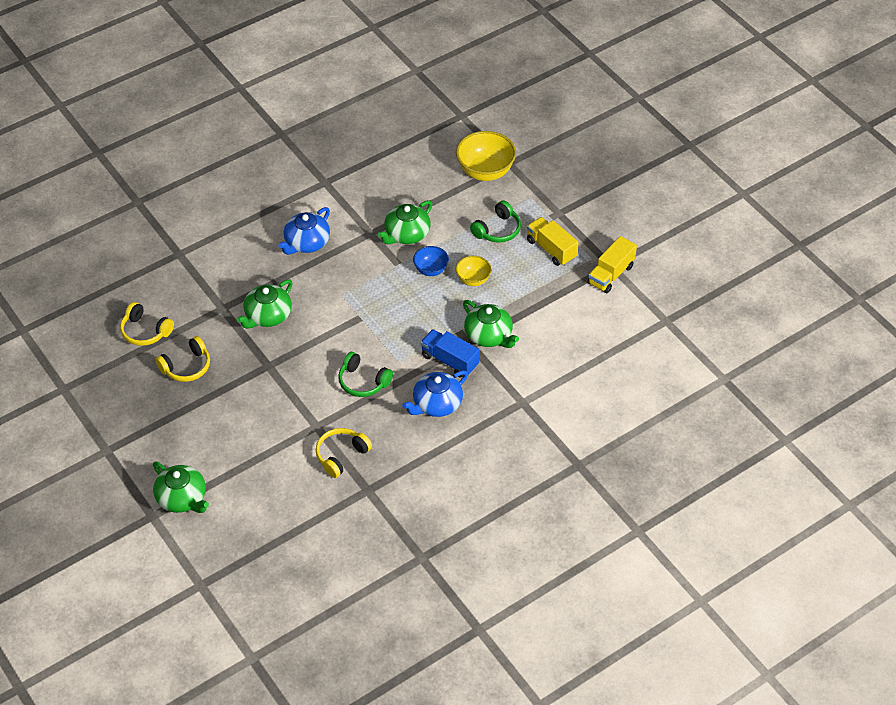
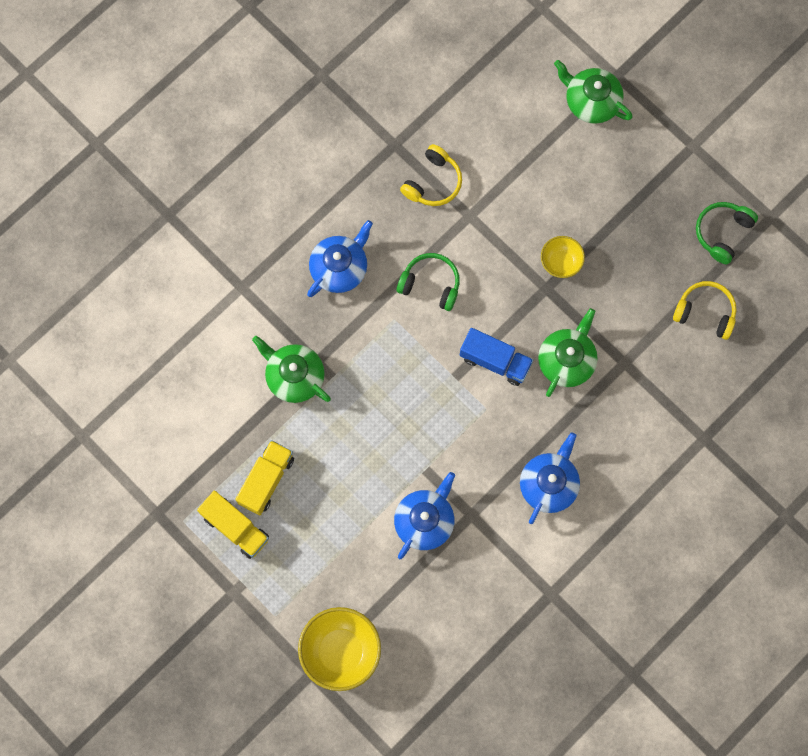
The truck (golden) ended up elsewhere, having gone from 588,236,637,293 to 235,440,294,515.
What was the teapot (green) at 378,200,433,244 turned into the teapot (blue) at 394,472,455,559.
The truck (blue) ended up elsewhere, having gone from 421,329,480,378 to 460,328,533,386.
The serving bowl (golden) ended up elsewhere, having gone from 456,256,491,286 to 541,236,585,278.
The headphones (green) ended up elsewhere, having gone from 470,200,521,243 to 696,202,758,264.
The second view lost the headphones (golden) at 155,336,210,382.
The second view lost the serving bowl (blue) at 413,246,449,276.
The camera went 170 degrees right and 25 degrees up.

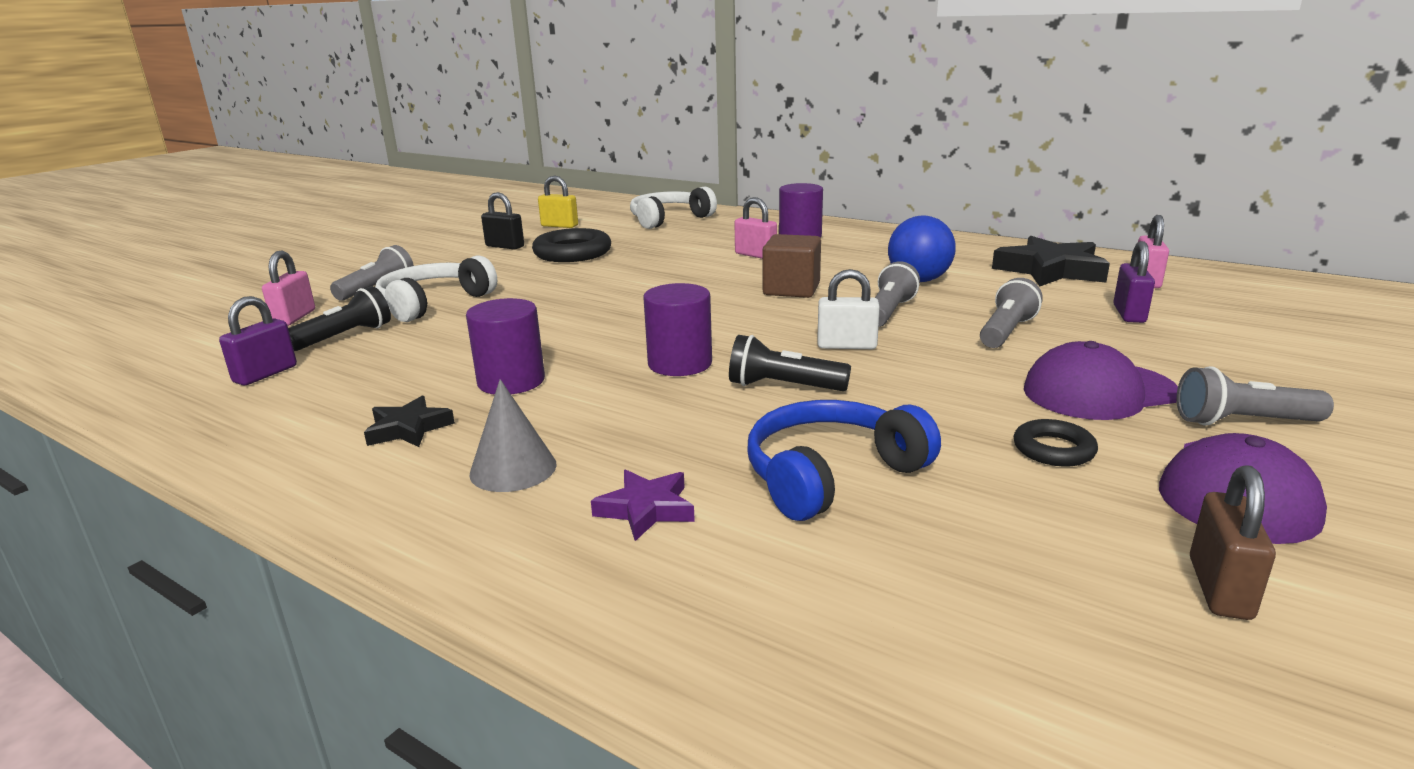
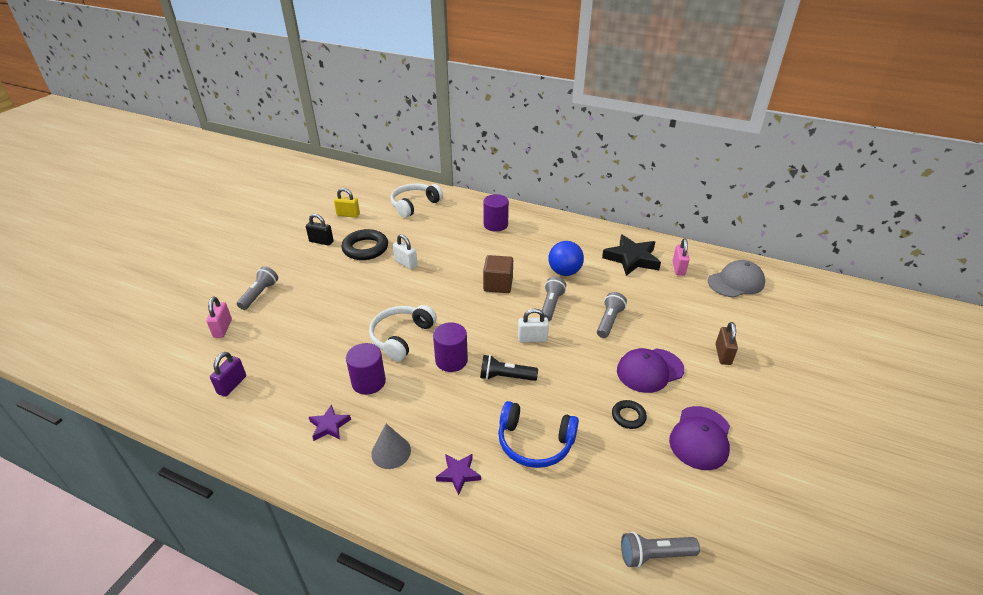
What was the star shape (ebony) at 364,396,455,447 turned into the star shape (royal purple) at 309,404,351,441.
The headphones (pure white) ended up elsewhere, having gone from 375,256,497,322 to 369,305,437,361.
The second view gained the lock (pure white) at 393,234,418,270.
The headphones (blue) at 748,400,941,521 ended up facing another way, 120 degrees counterclockwise from before.
The pocket torch (grey) ended up elsewhere, having gone from 1177,366,1334,426 to 621,532,700,568.
The second view gained the peaked cap (grey) at 708,260,765,298.
The lock (dark brown) ended up elsewhere, having gone from 1190,465,1276,620 to 716,322,738,365.
The second view lost the pocket torch (ebony) at 288,286,391,351.
The second view lost the lock (rose-pink) at 734,197,777,259.
The second view lost the lock (royal purple) at 1113,241,1155,323.
The camera went 10 degrees left and 15 degrees up.

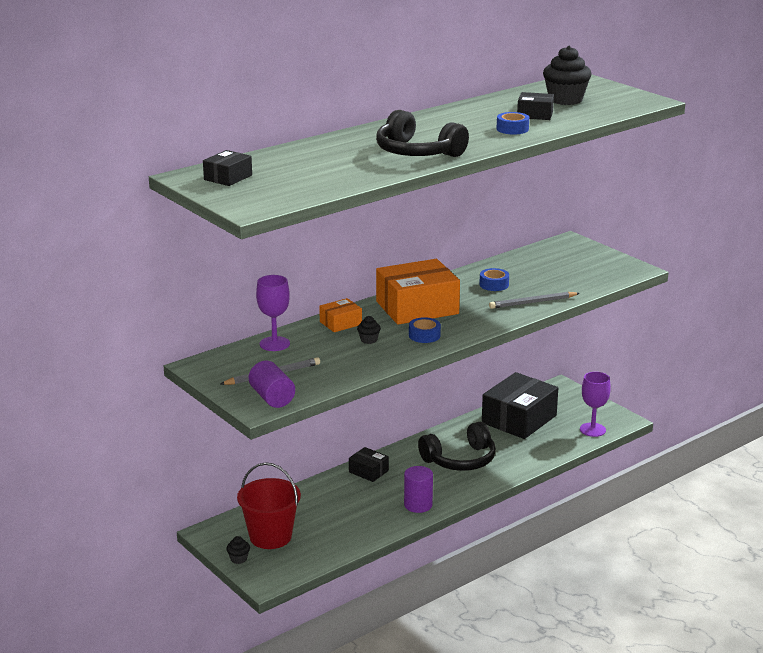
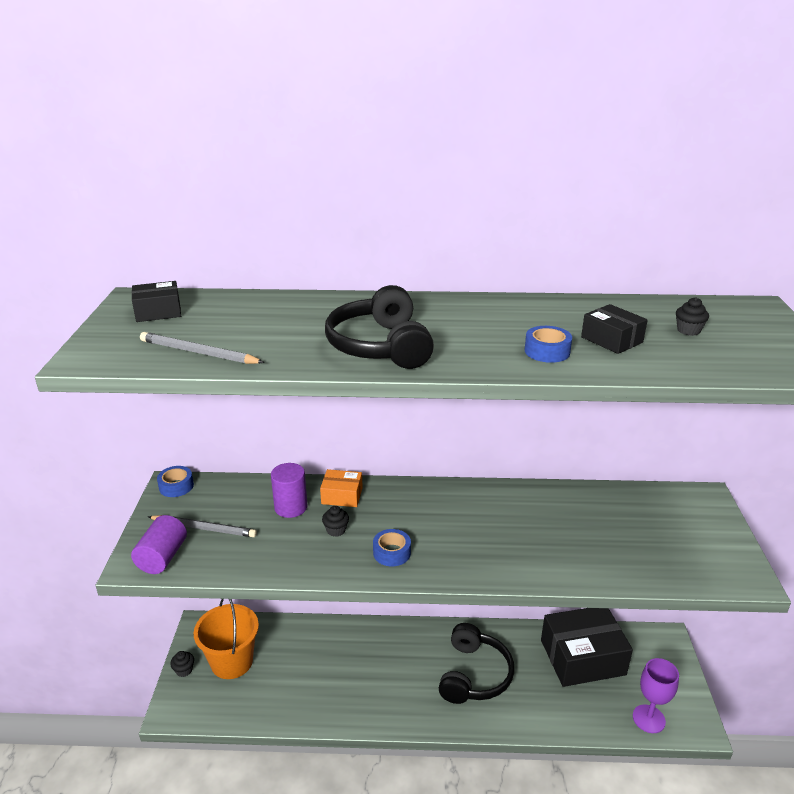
The pencil (grey) ended up elsewhere, having gone from 489,292,580,309 to 140,332,265,364.
The sticky tape (blue) ended up elsewhere, having gone from 479,268,509,291 to 157,466,194,497.
What was the bucket (crimson) at 237,462,301,549 turned into the bucket (orange) at 194,599,259,679.
The solid cylinder (royal purple) ended up elsewhere, having gone from 404,466,433,513 to 271,463,308,518.
The headphones (ebony) at 418,422,496,471 ended up facing another way, 90 degrees counterclockwise from before.
The size of the cupcake (ebony) at 543,46,592,105 changed by a factor of 0.47.
The second view lost the goblet (royal purple) at 256,275,290,351.
The second view lost the parcel (ebony) at 349,447,389,482.
The second view lost the parcel (orange) at 376,259,460,325.
The camera went 40 degrees right and 5 degrees up.

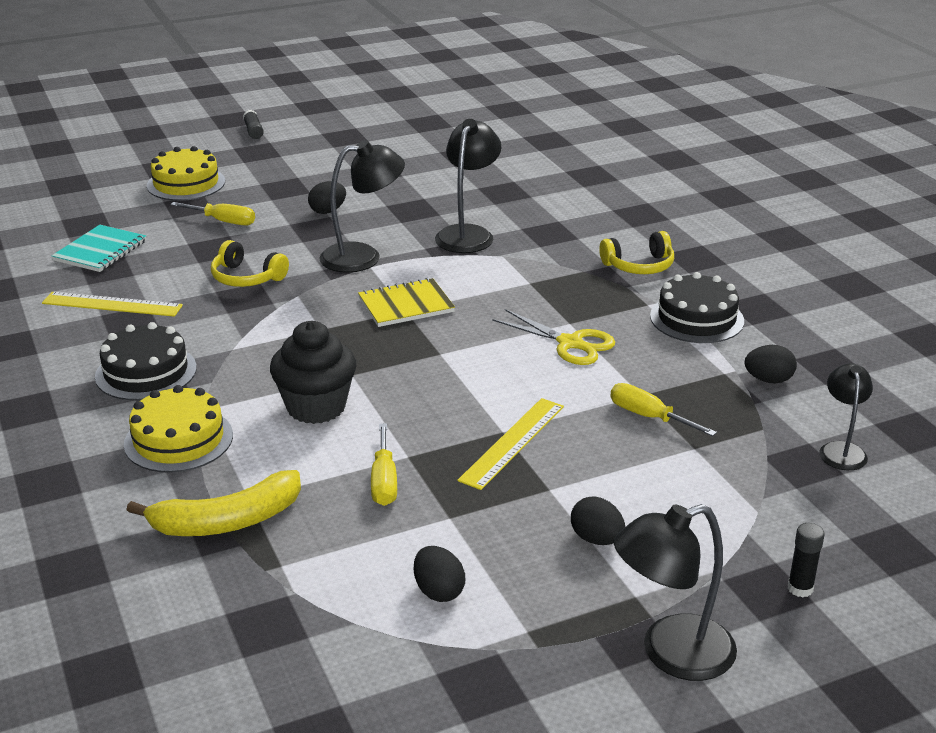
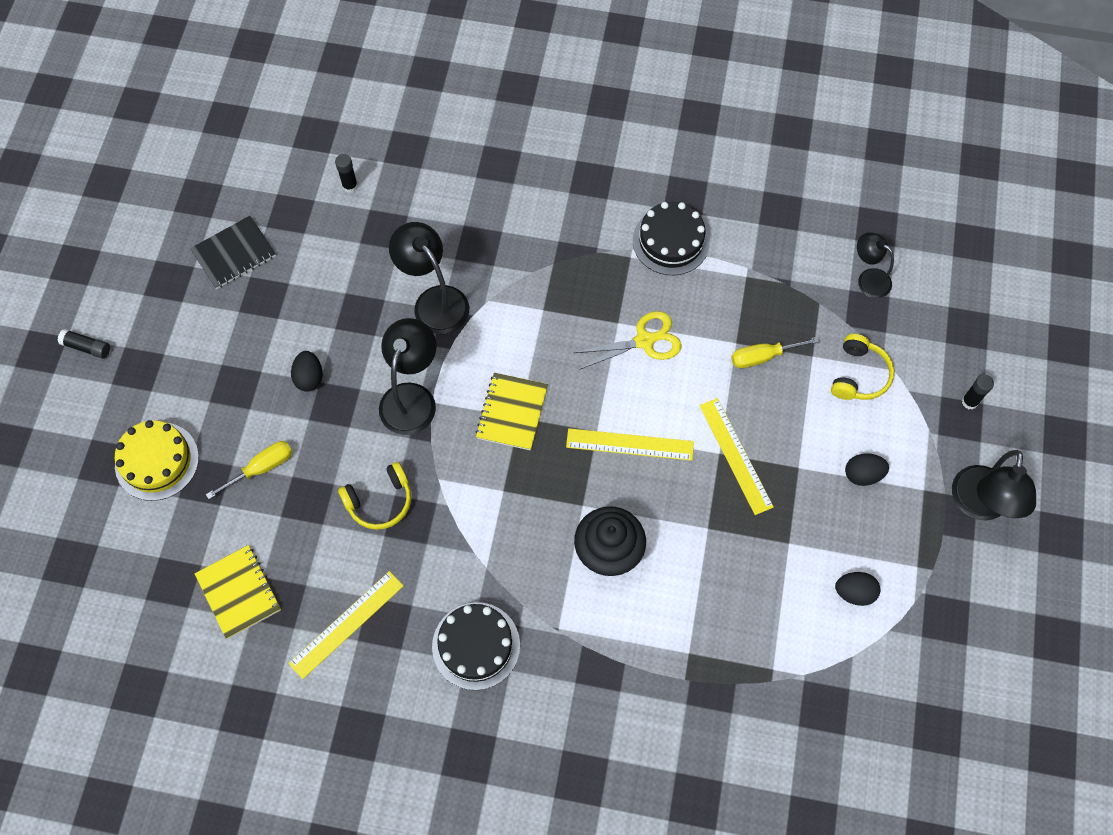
The second view gained the notebook (ebony) at 190,216,276,289.
What was the notebook (aqua) at 51,225,146,272 turned into the notebook (golden) at 195,545,281,639.
The second view gained the stick of glue (ebony) at 335,154,358,193.
The second view gained the straightedge (golden) at 566,428,694,461.
The headphones (golden) ended up elsewhere, having gone from 599,231,674,274 to 831,334,894,400.
The second view lost the gateau (golden) at 124,385,233,473.
The second view lost the toy banana (golden) at 127,470,301,536.
The second view lost the hand screwdriver (golden) at 371,423,397,506.
The second view lost the egg (ebony) at 745,345,797,383.
The camera went 55 degrees left and 35 degrees up.

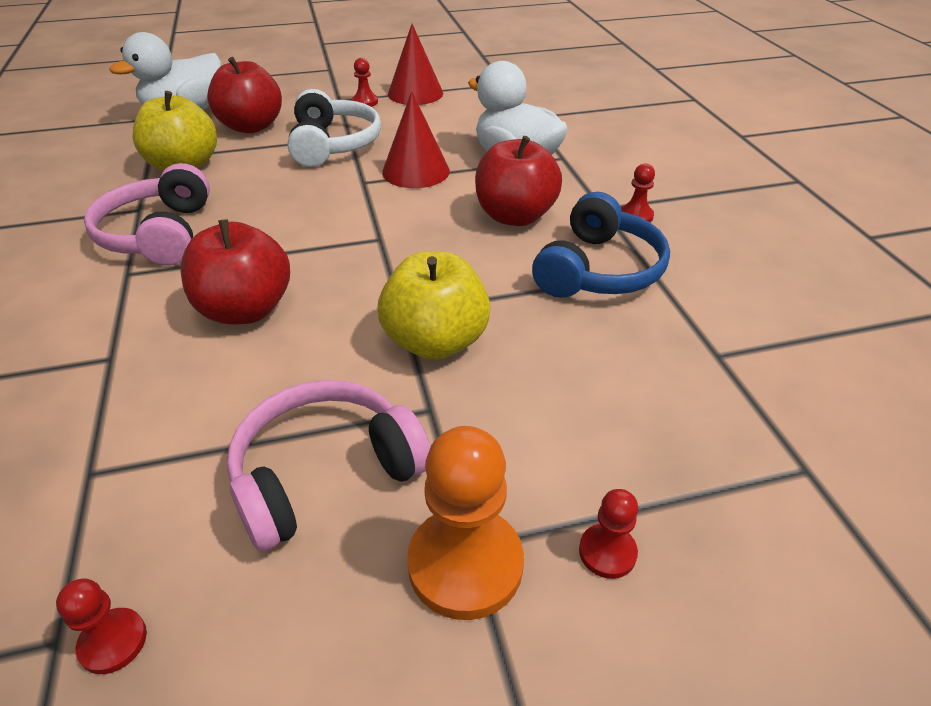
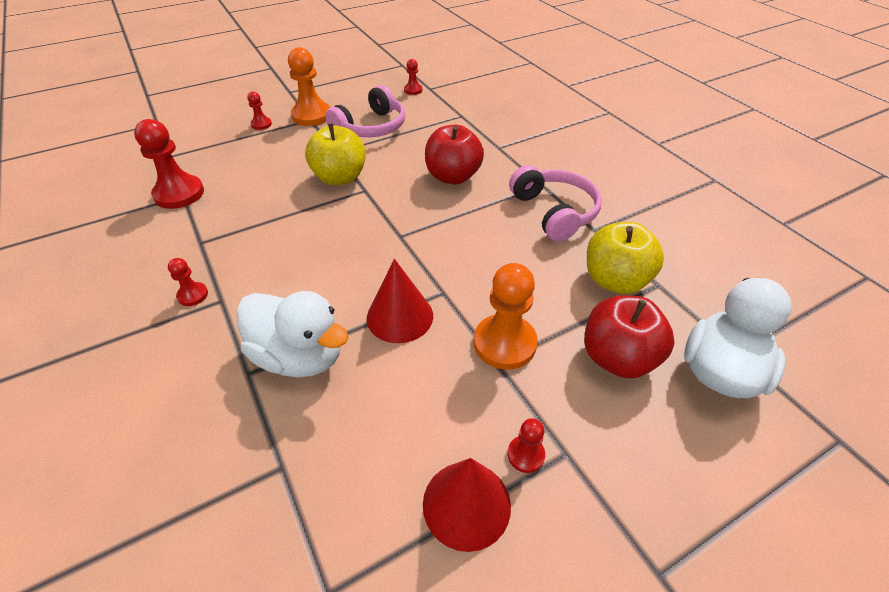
The second view gained the pawn (crimson) at 134,119,204,209.
Where the headphones (pure white) stood at 287,89,381,167, the pawn (orange) came to stand at 474,263,538,370.
The second view lost the apple fruit (crimson) at 475,136,562,226.
The second view lost the headphones (blue) at 532,192,670,298.
The camera went 165 degrees right and 5 degrees up.

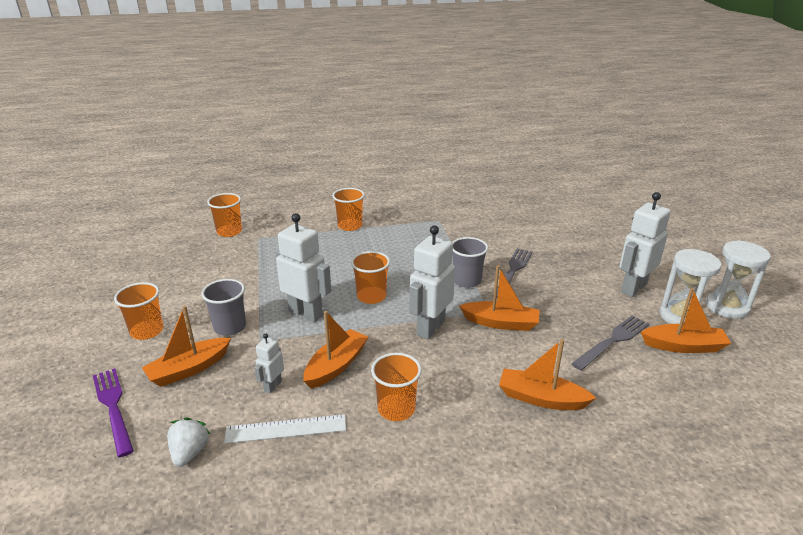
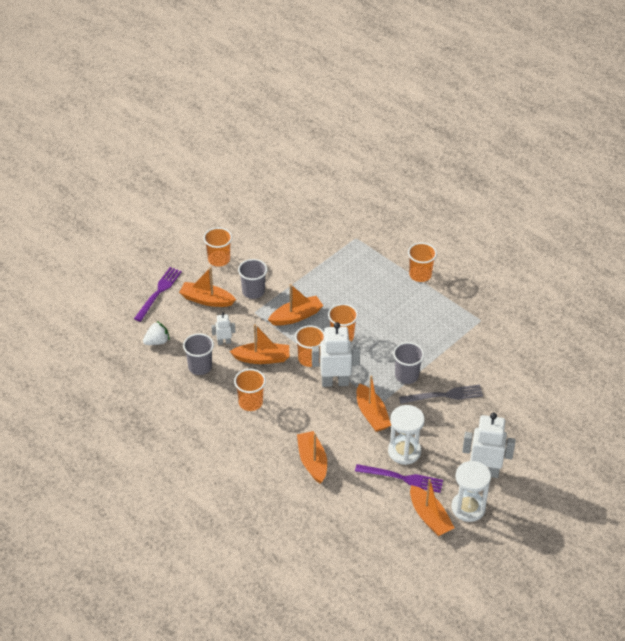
Where the straightedge (pure white) stood at 224,414,346,444, the tumbler (grey) came to stand at 183,333,214,375.
Where the robot figure (pure white) stood at 276,213,331,322, the boat (orange) came to stand at 268,284,323,326.
The tumbler (orange) ended up elsewhere, having gone from 207,193,242,237 to 295,325,324,367.
What was the table fork (grey) at 571,315,649,370 turned into the table fork (royal purple) at 355,464,443,493.
The sand timer (pure white) ended up elsewhere, having gone from 706,240,770,319 to 388,405,425,465.
The camera went 55 degrees right and 15 degrees up.

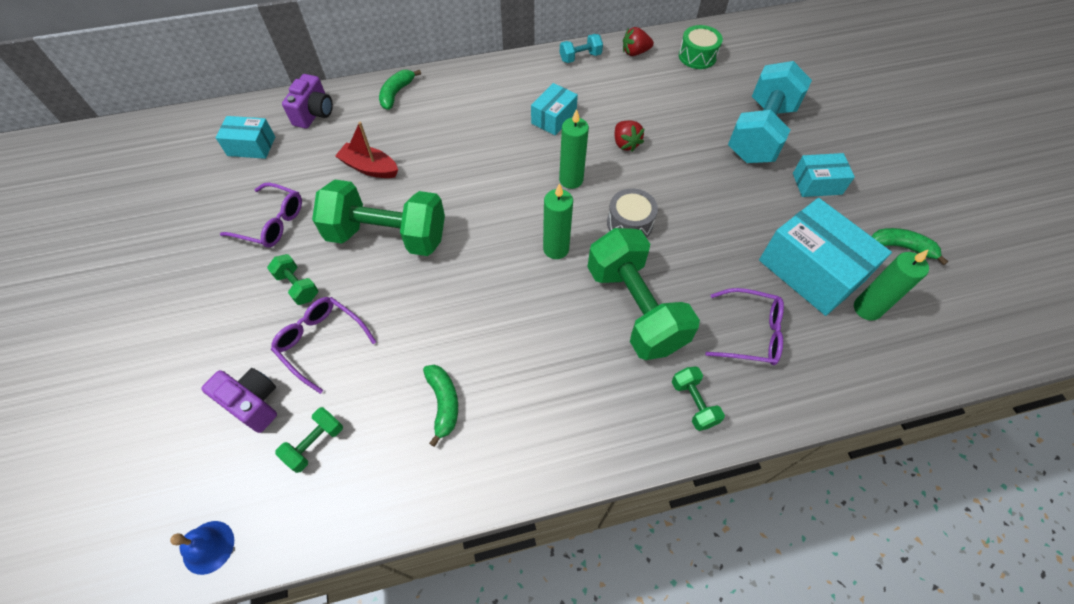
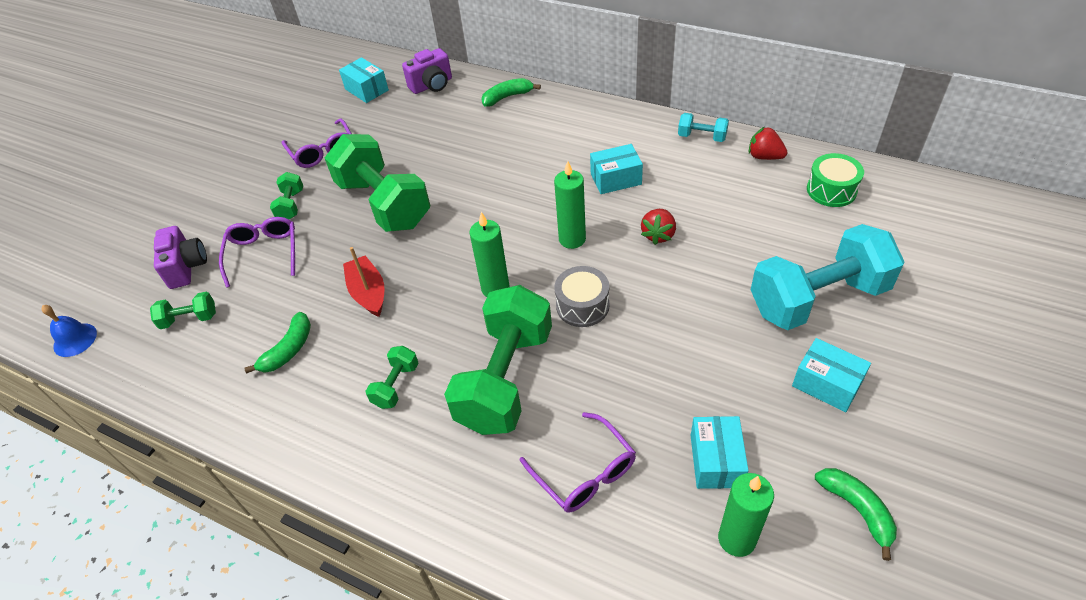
The boat (crimson) ended up elsewhere, having gone from 335,122,398,178 to 343,247,384,317.
The free weight (green) ended up elsewhere, having gone from 672,366,725,431 to 366,346,419,409.
The size of the parcel (aqua) at 759,198,892,316 changed by a factor of 0.55.
The camera went 45 degrees right and 10 degrees down.

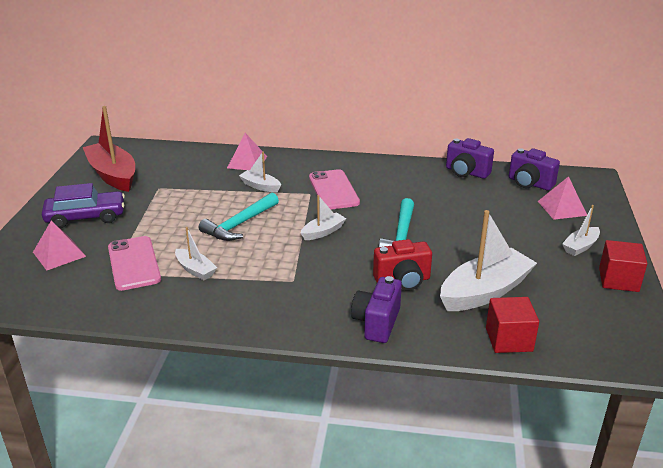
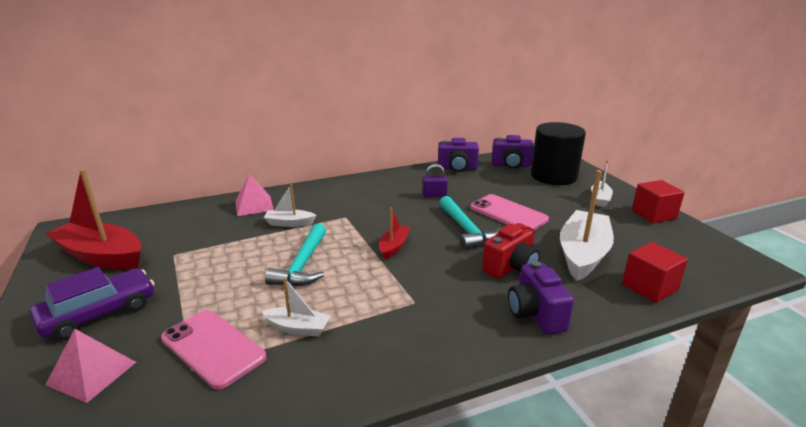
What was the boat (pure white) at 301,195,346,240 turned into the boat (crimson) at 379,208,410,260.
The second view gained the lock (royal purple) at 423,164,448,197.
The phone (rose-pink) ended up elsewhere, having gone from 309,169,360,210 to 470,194,549,230.
Where the pyramid shape (rose-pink) stood at 538,176,587,220, the solid cylinder (ebony) came to stand at 531,122,586,185.
The camera went 30 degrees left and 5 degrees down.

